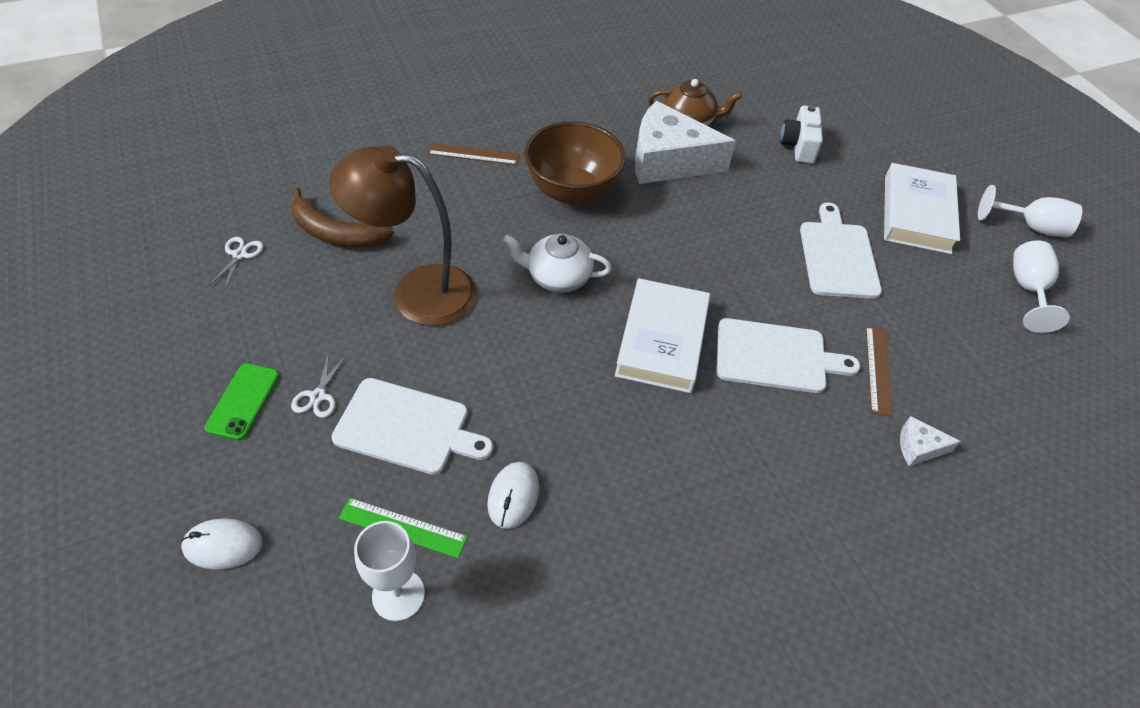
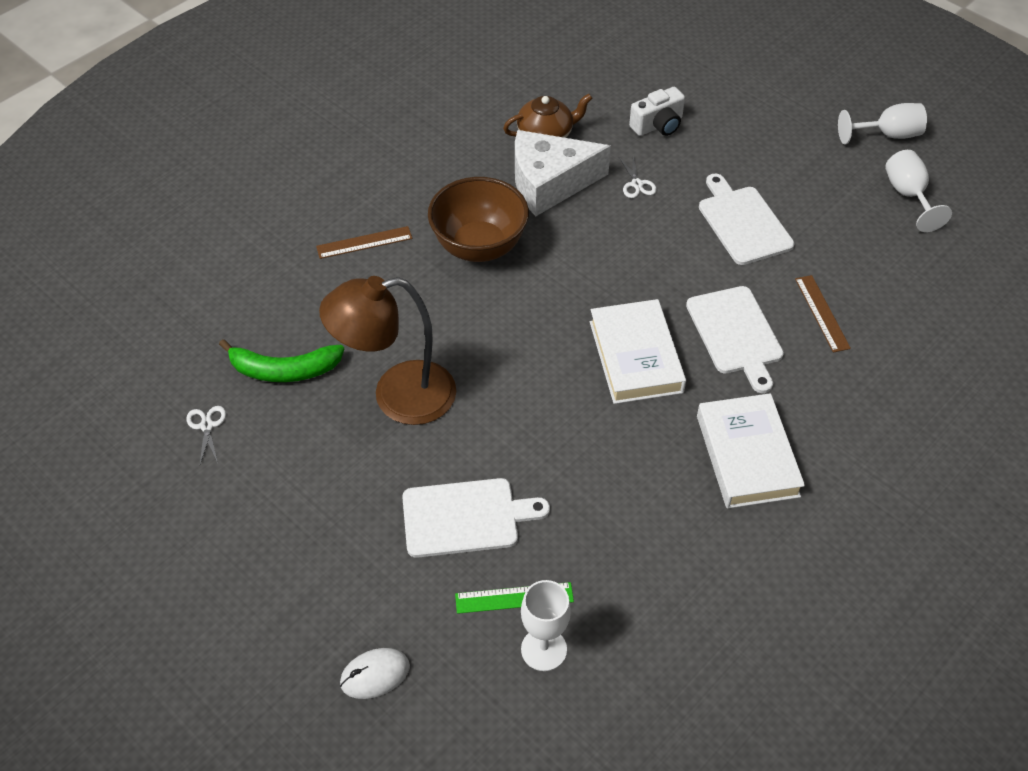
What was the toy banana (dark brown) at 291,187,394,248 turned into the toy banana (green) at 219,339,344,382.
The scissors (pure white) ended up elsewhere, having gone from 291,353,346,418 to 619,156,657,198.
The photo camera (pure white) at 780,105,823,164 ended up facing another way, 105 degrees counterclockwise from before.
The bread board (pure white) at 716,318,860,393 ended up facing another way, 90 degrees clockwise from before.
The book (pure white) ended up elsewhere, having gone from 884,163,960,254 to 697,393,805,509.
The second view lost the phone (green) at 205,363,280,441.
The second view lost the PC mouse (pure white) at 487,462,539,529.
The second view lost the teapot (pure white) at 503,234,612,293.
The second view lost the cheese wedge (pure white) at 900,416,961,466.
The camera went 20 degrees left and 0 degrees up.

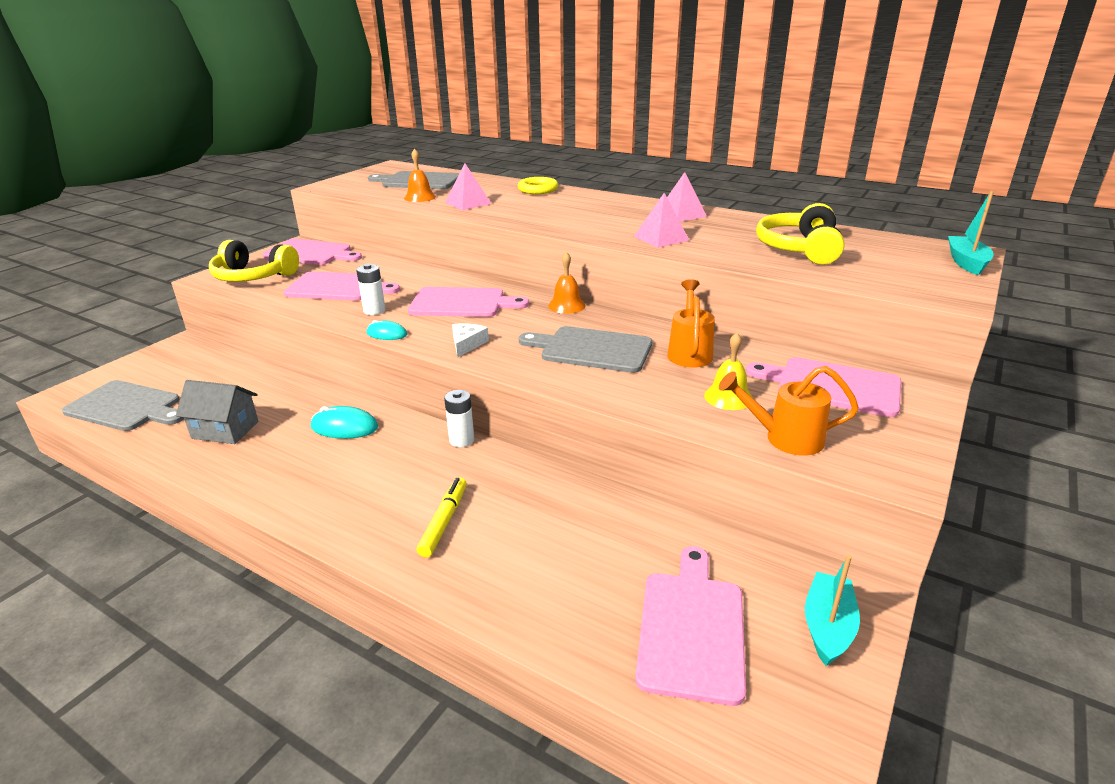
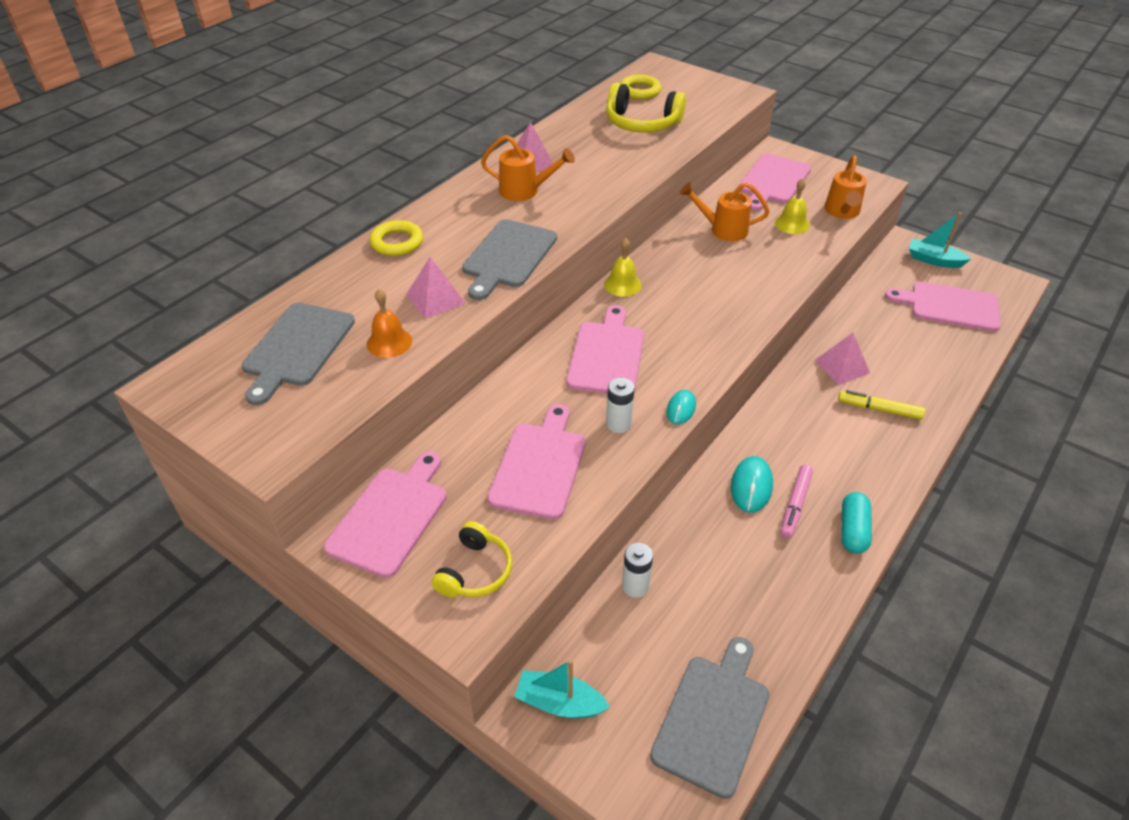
The size of the headphones (golden) at 209,240,299,282 changed by a factor of 0.66.
The bread board (grey) ended up elsewhere, having gone from 519,326,652,373 to 462,219,557,300.
The second view gained the sprinkling can (orange) at 481,135,575,201.
The boat (aqua) ended up elsewhere, having gone from 948,191,994,275 to 514,660,610,718.
What was the school bell (orange) at 548,252,586,314 turned into the school bell (golden) at 604,238,642,297.
The second view gained the ring (golden) at 620,75,661,99.
The battery (pure white) ended up elsewhere, having gone from 444,390,474,447 to 622,543,653,598.
The second view gained the marker pen (rose-pink) at 781,465,813,538.
The pyramid shape (rose-pink) ended up elsewhere, having gone from 634,193,689,248 to 815,333,870,385.
The second view gained the pill (aqua) at 841,492,872,554.
The second view lost the toy house (grey) at 176,380,259,444.
The second view lost the cheese wedge (pure white) at 452,323,489,357.
The camera went 85 degrees left and 15 degrees up.

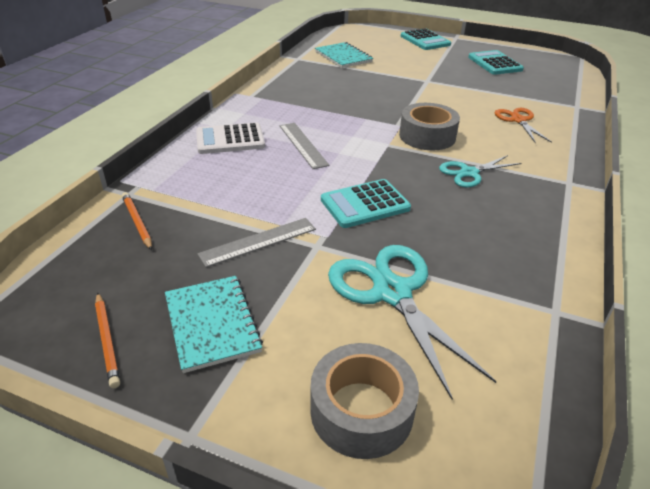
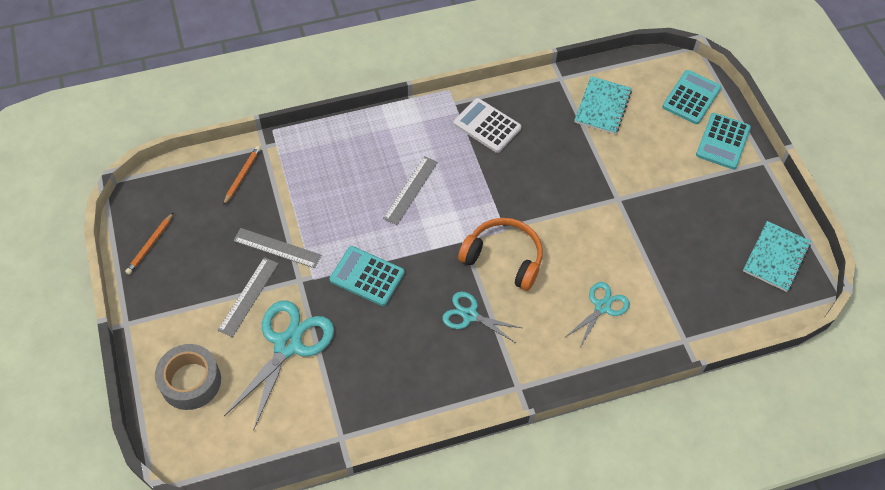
The second view gained the straightedge (grey) at 218,257,279,337.
The pocket calculator (pure white) ended up elsewhere, having gone from 196,123,265,154 to 453,98,522,153.
Where the sticky tape (grey) stood at 399,103,460,150, the headphones (orange) came to stand at 458,218,543,291.
What was the scissors (orange) at 494,108,552,143 turned into the scissors (aqua) at 564,282,630,347.
The pocket calculator (aqua) ended up elsewhere, having gone from 468,50,524,75 to 662,70,721,124.
The notebook (aqua) ended up elsewhere, having gone from 165,276,263,373 to 743,221,811,292.
The camera went 50 degrees right and 20 degrees up.

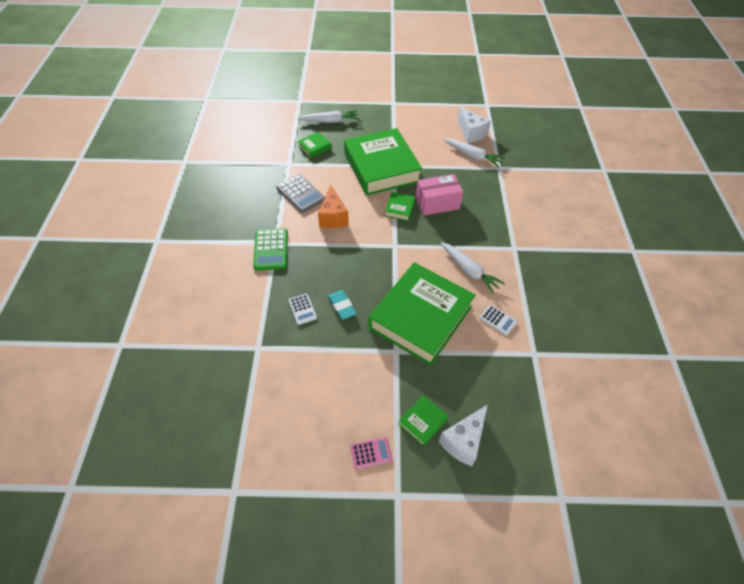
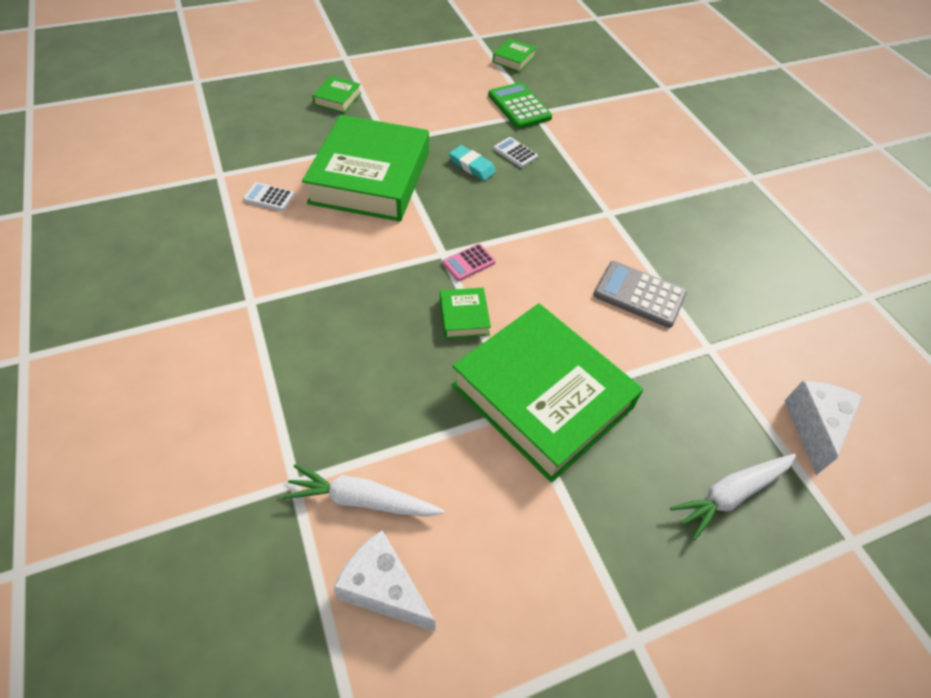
The pocket calculator (rose-pink) ended up elsewhere, having gone from 350,437,392,469 to 442,244,496,281.
The pocket calculator (green) ended up elsewhere, having gone from 253,228,288,270 to 488,82,552,129.
The book (green) ended up elsewhere, having gone from 298,132,331,158 to 492,39,536,72.
The cheese wedge (pure white) ended up elsewhere, having gone from 439,404,488,466 to 784,381,863,475.
The second view lost the cheese wedge (orange) at 318,185,349,228.
The second view lost the parcel (rose-pink) at 416,174,463,216.
The second view lost the toy carrot (pure white) at 441,242,505,294.
The camera went 155 degrees right and 0 degrees up.

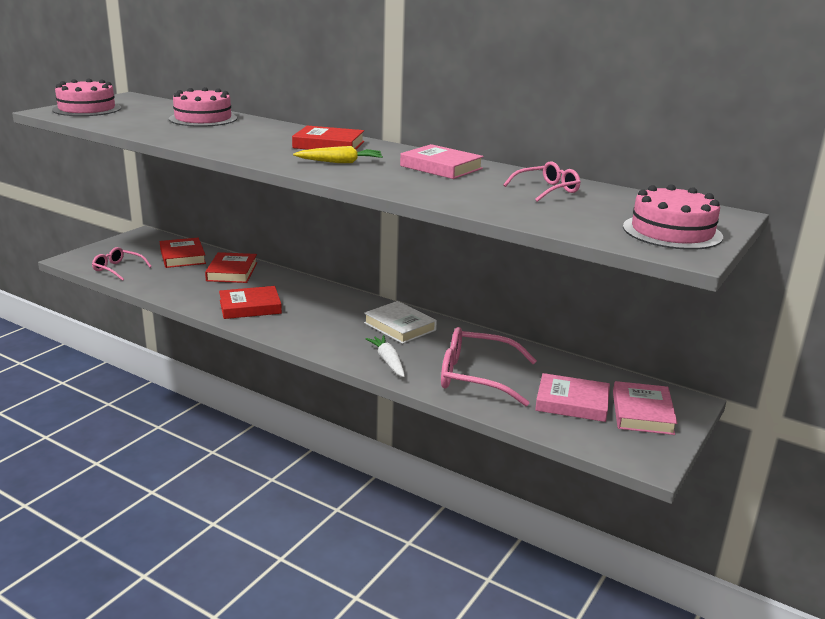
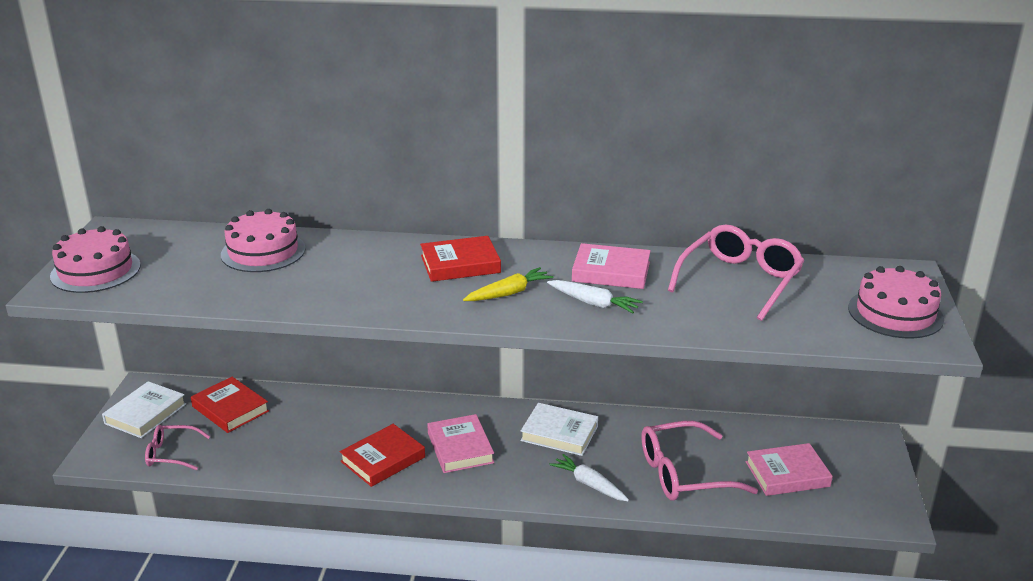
The second view gained the book (pure white) at 102,381,186,438.
The book (rose-pink) ended up elsewhere, having gone from 613,381,677,435 to 427,414,494,473.
The second view gained the toy carrot (pure white) at 547,280,643,313.
The size of the glasses (rose-pink) at 503,161,581,202 changed by a factor of 1.75.
The second view lost the book (crimson) at 205,252,257,283.
The camera went 25 degrees left and 5 degrees up.

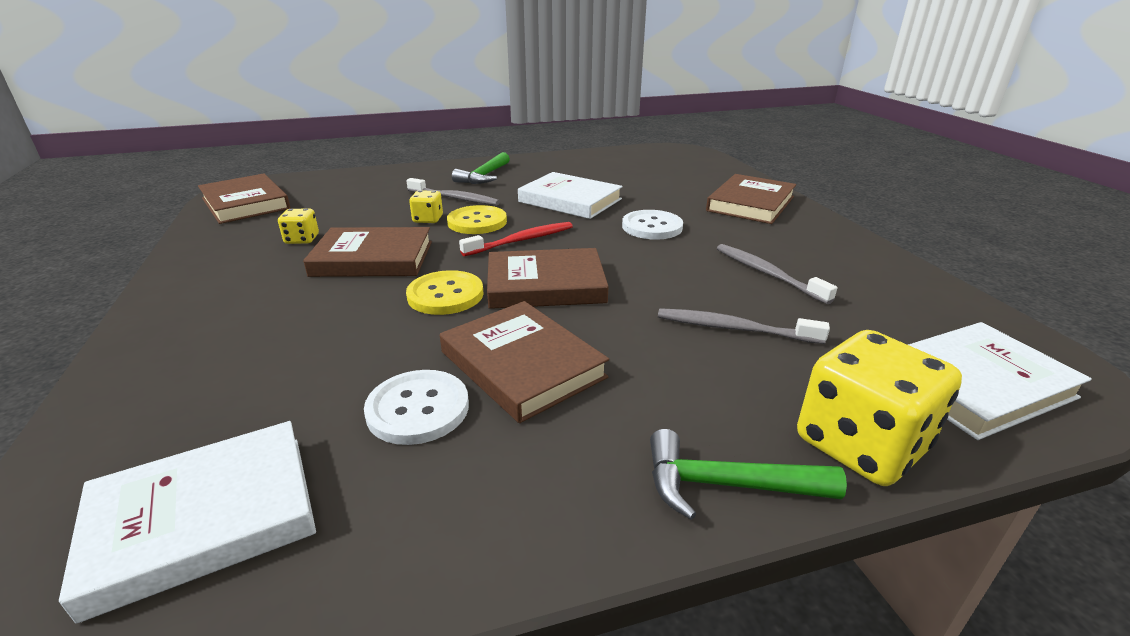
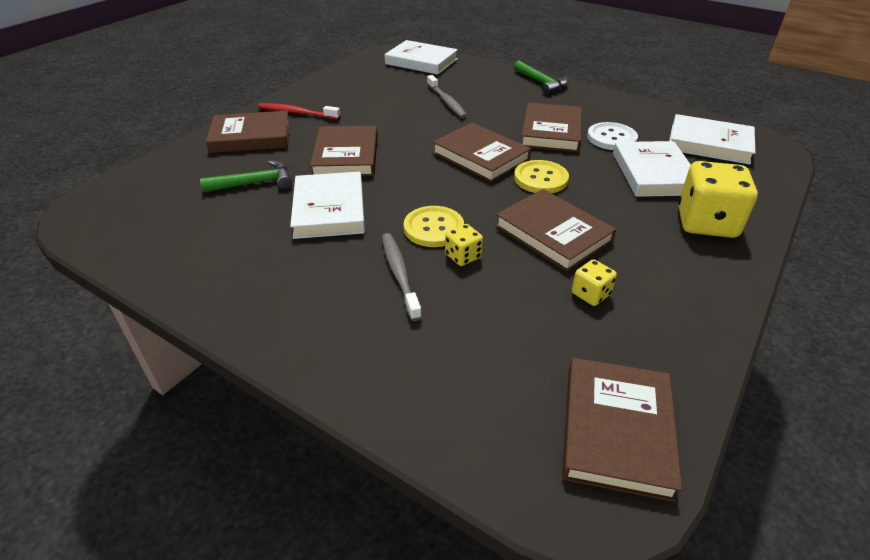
The claw hammer (green) ended up elsewhere, having gone from 452,152,510,184 to 200,160,292,193.
The toothbrush (crimson) ended up elsewhere, having gone from 459,222,573,256 to 258,103,341,120.
Where the sewing button (pure white) stood at 622,210,683,240, the book (dark brown) came to stand at 310,126,378,176.
The second view gained the book (pure white) at 613,141,691,197.
The dice (golden) ended up elsewhere, having gone from 797,330,962,486 to 678,161,758,238.
The second view lost the toothbrush (grey) at 717,244,837,304.
The camera went 130 degrees left and 10 degrees up.

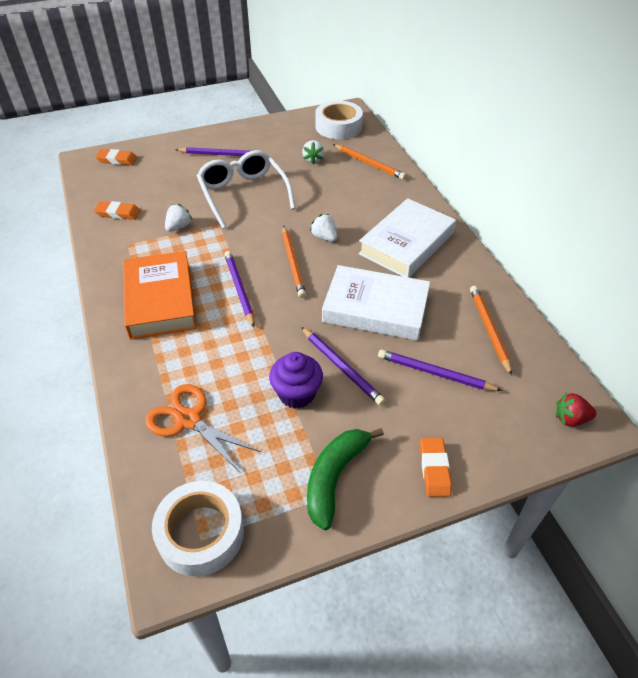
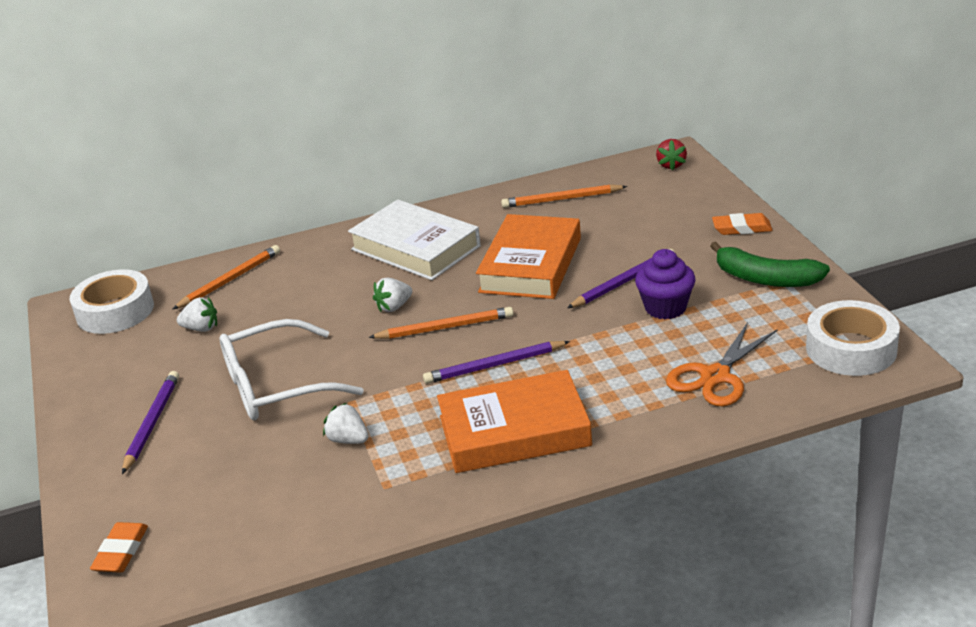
What was the book (pure white) at 322,265,430,341 turned into the book (orange) at 476,214,581,299.
The second view lost the gum eraser (orange) at 94,201,141,220.
The second view lost the pencil (royal purple) at 378,349,502,391.
The camera went 85 degrees left and 15 degrees down.

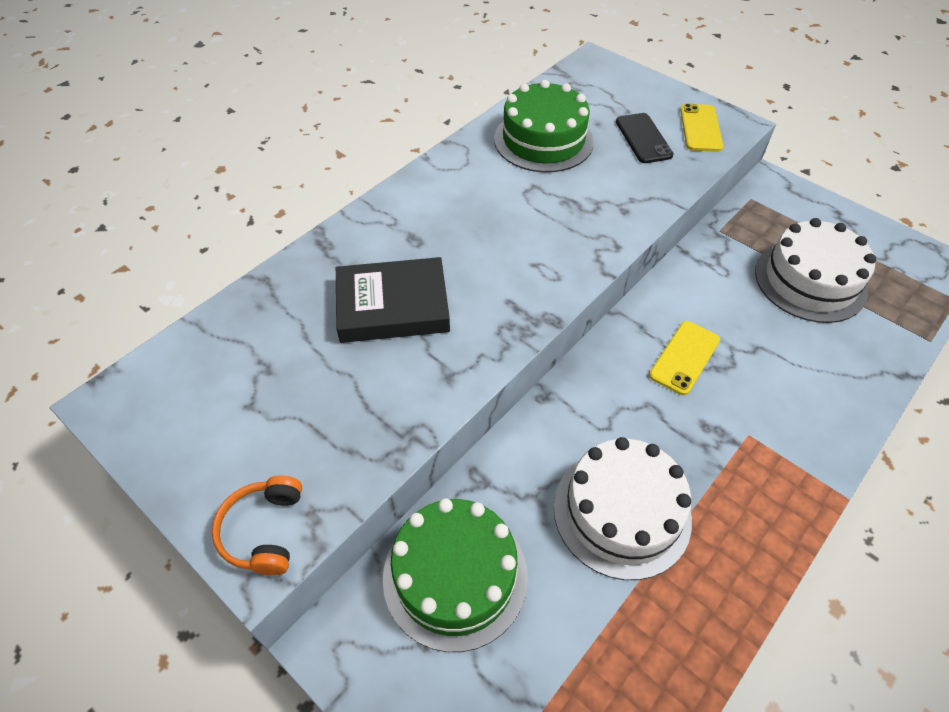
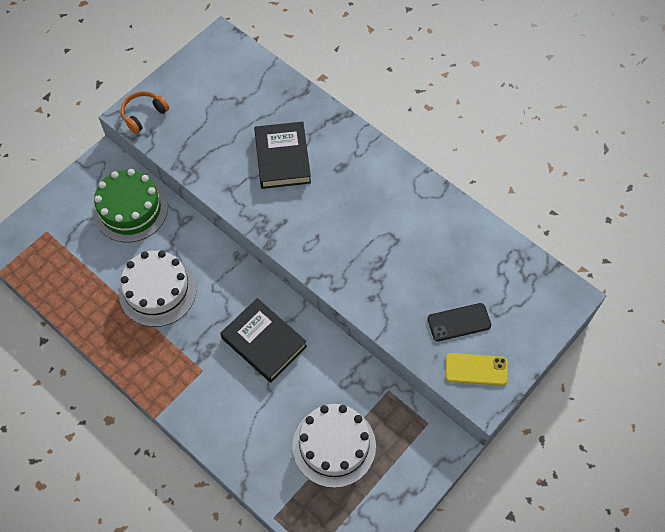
The headphones (orange) at 212,475,302,576 ended up facing another way, 45 degrees counterclockwise from before.
Where the phone (golden) stood at 649,321,720,395, the book (ebony) came to stand at 220,298,307,383.
The second view lost the gateau (green) at 494,80,594,172.
The camera went 90 degrees right and 10 degrees up.

